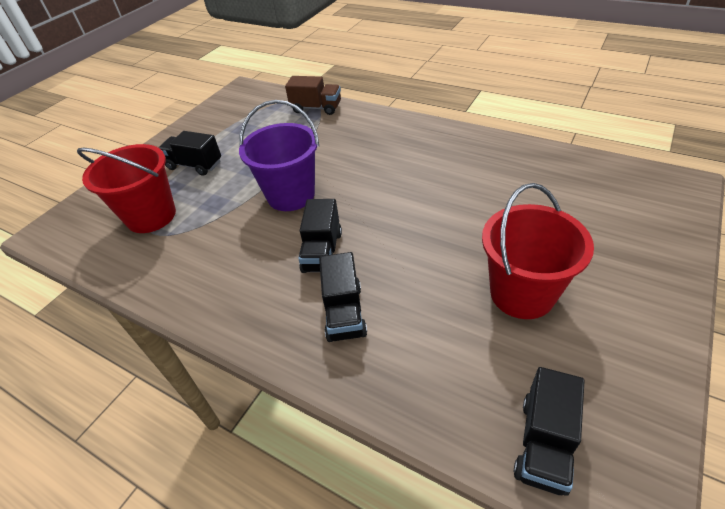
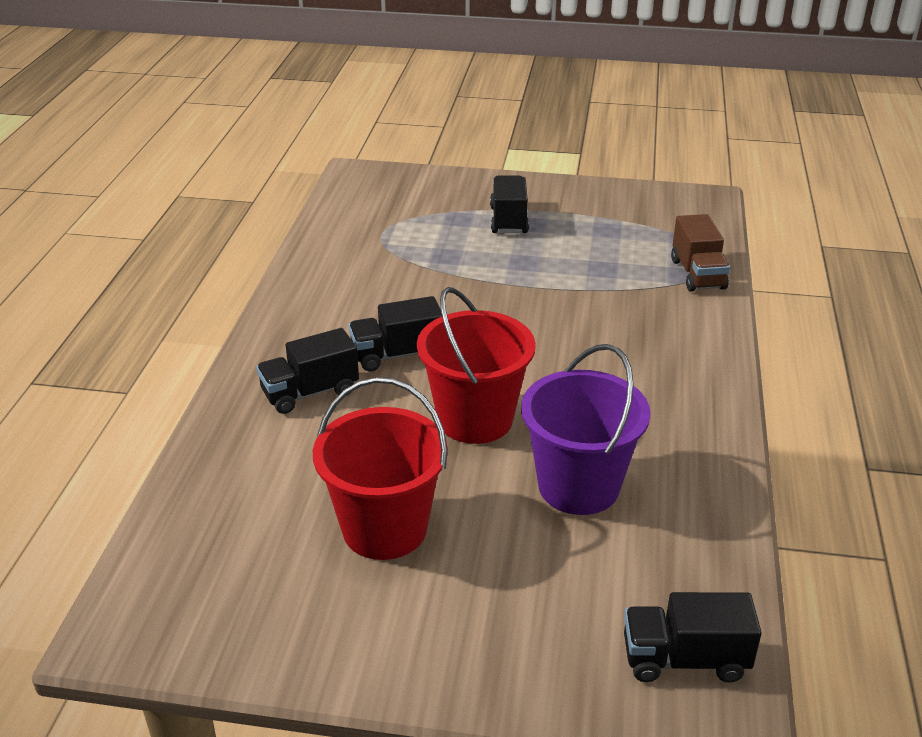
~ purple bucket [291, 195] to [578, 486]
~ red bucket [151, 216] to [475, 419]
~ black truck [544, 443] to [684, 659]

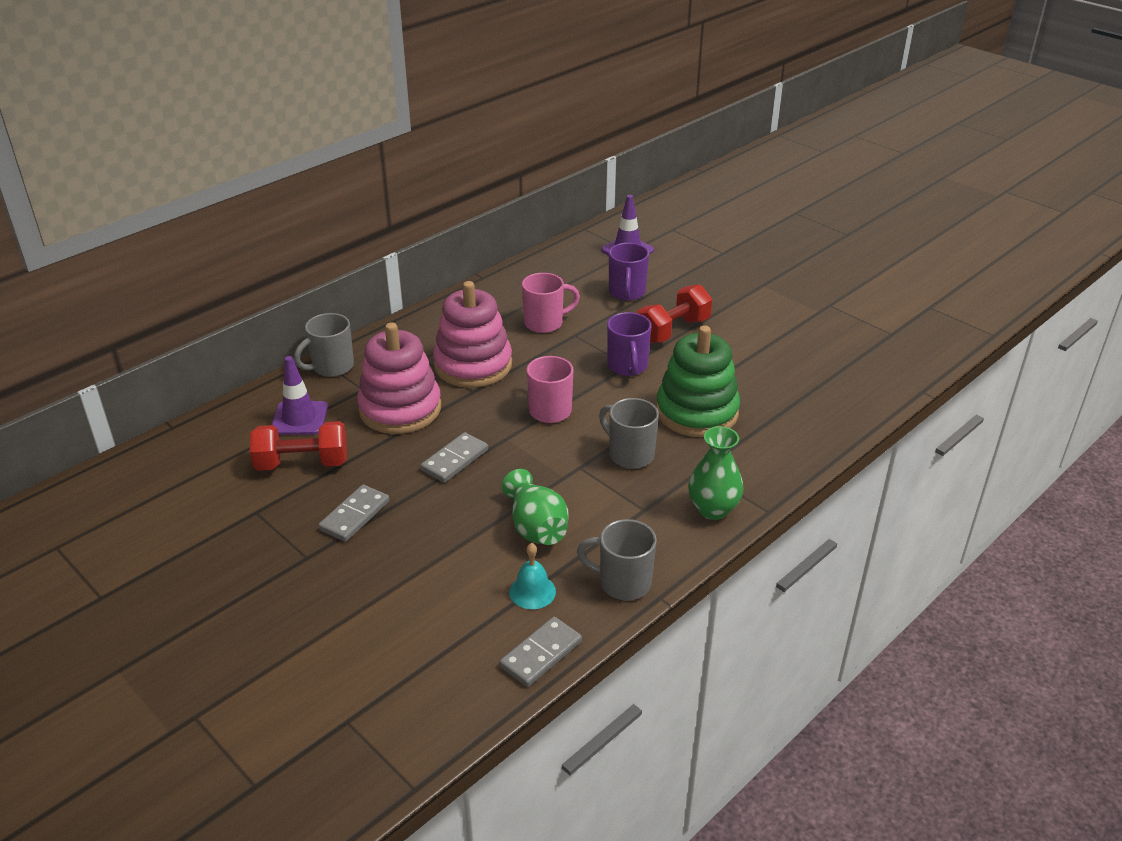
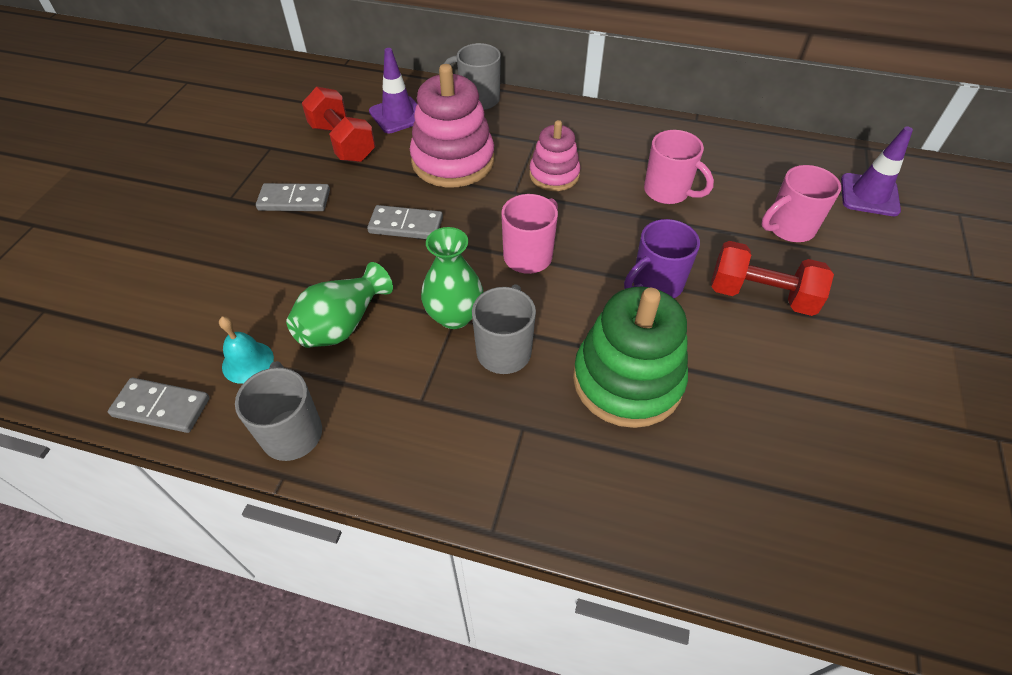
~ purple mug [627, 293] to pink mug [788, 228]
~ pink stacking toy [473, 365] = [554, 175] x0.59
~ green vase [713, 509] to [454, 316]

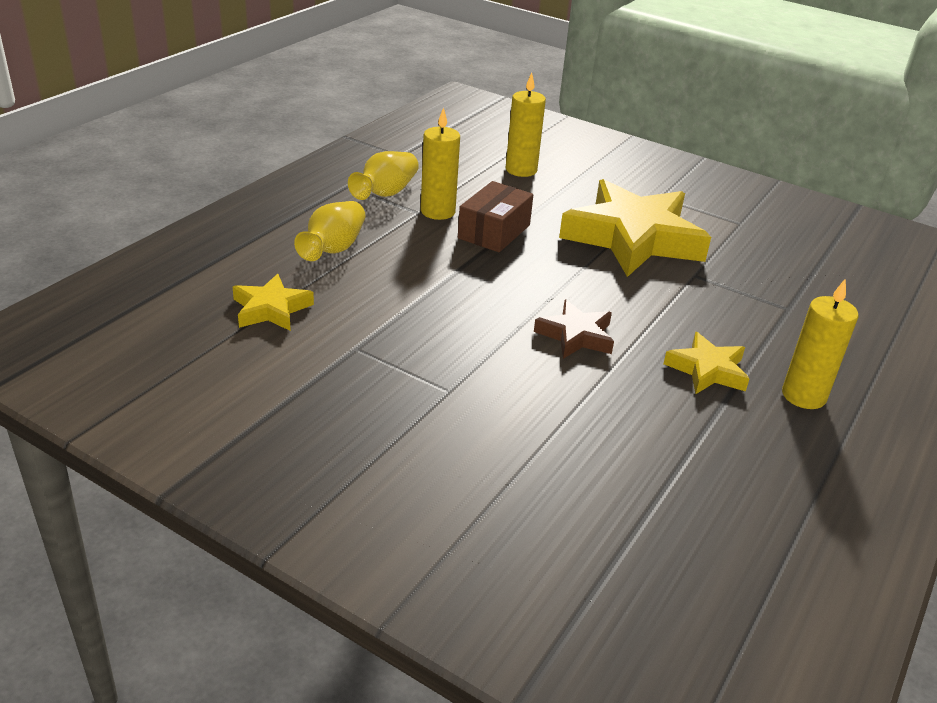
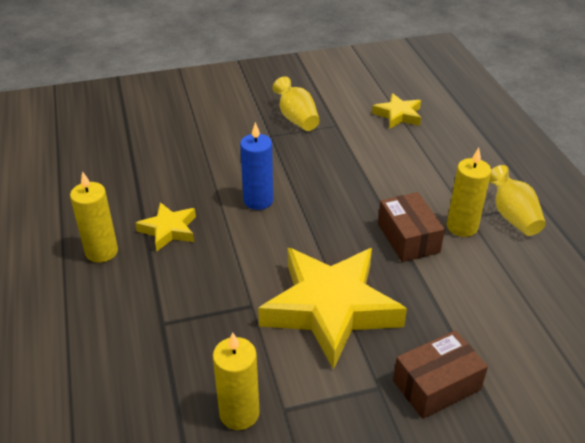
~ yellow candle [521, 170] to [239, 413]
~ yellow vase [333, 249] to [296, 118]
~ brown star [576, 336] to blue candle [258, 200]
+ brown box [436, 385]

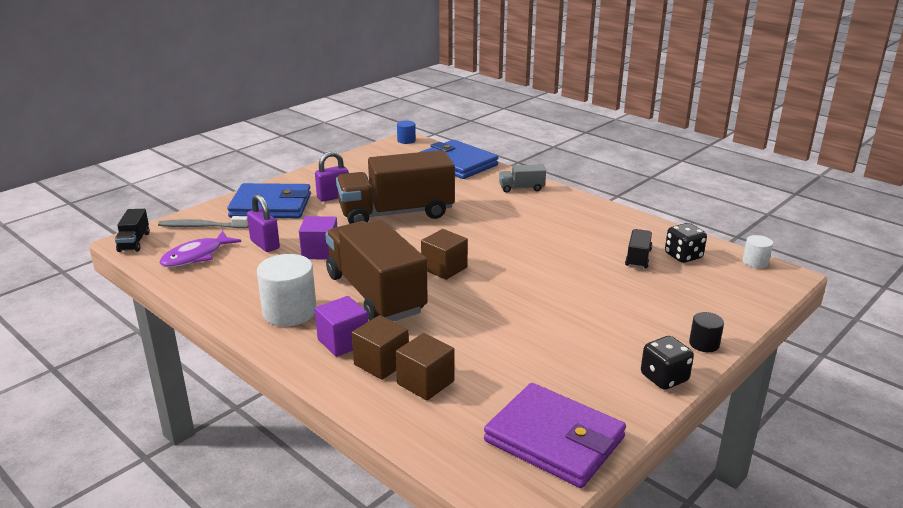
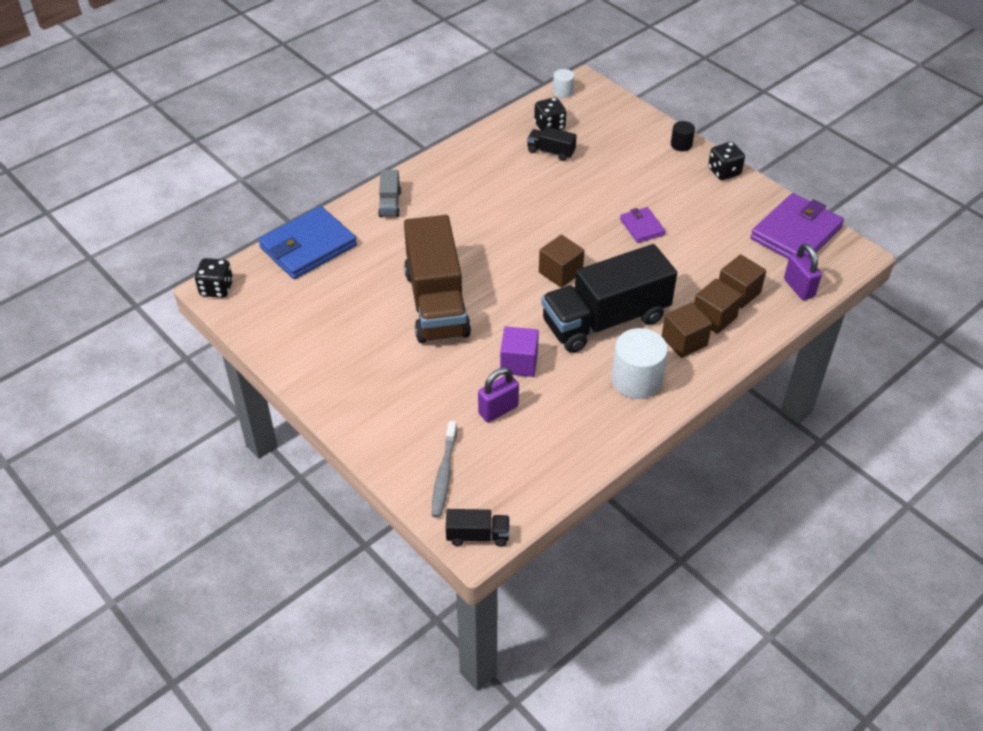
~ blue cylinder [406, 140] to black dice [216, 289]
~ purple padlock [333, 197] to [799, 288]
- blue wallet [271, 206]
~ brown truck [375, 294] to black truck [605, 320]
- purple fish [196, 256]
~ purple cube [343, 341] to brown cube [684, 341]
+ purple wallet [642, 227]

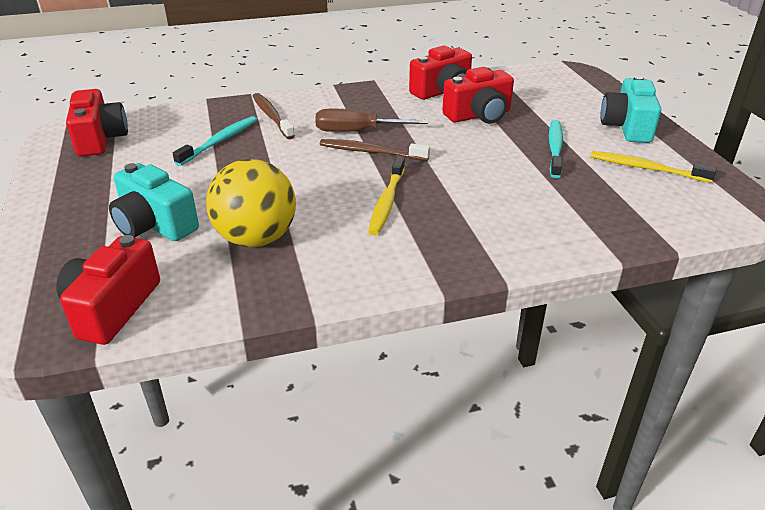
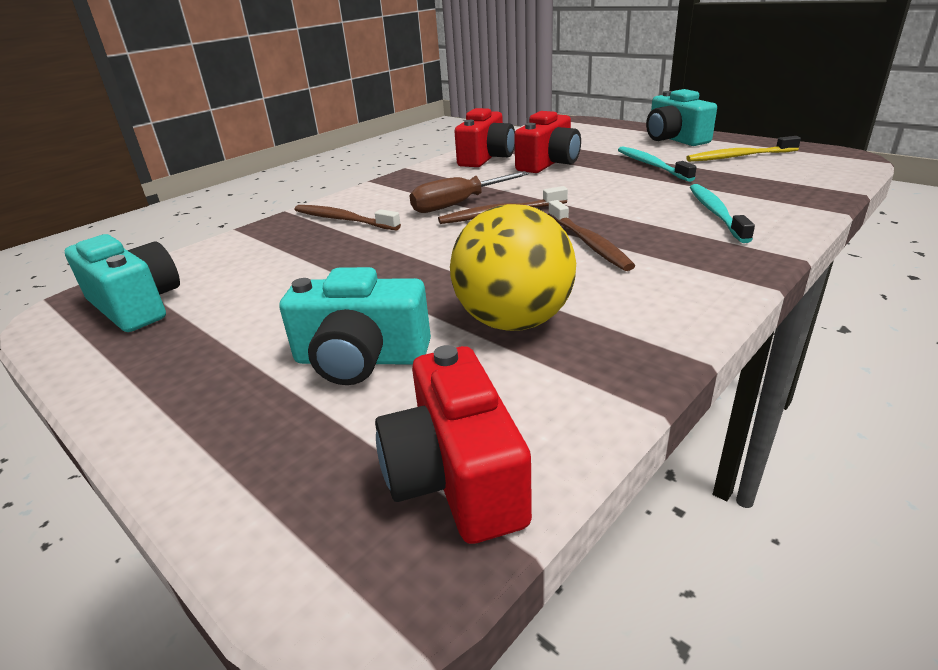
~ red camera [100, 139] to turquoise camera [136, 305]
~ turquoise toothbrush [220, 141] to [716, 213]
~ yellow toothbrush [387, 202] to brown toothbrush [588, 243]

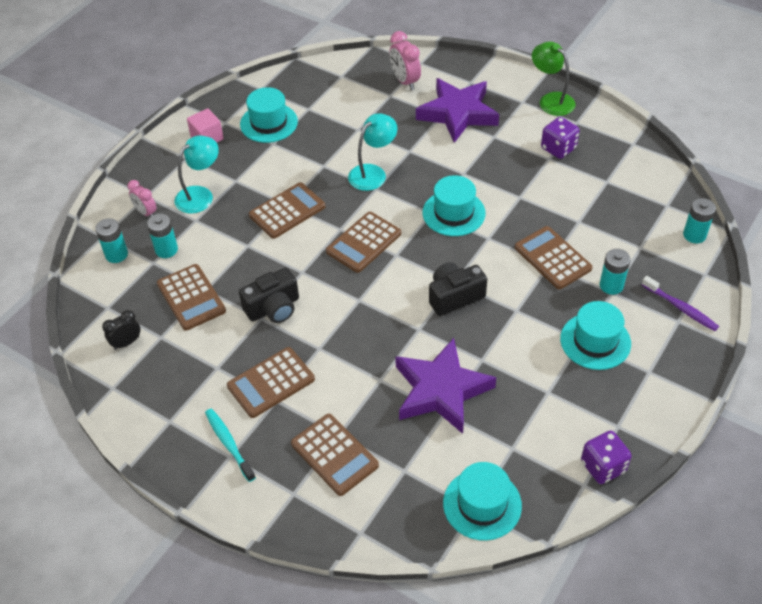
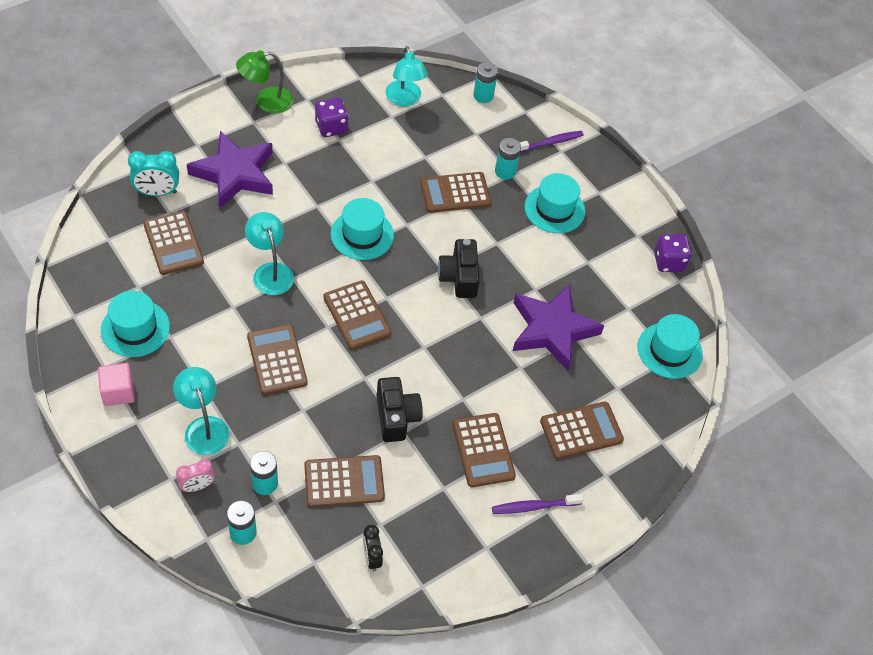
~ pink clock [405, 81] to turquoise clock [157, 192]
~ turquoise toothbrush [229, 444] to purple toothbrush [534, 506]
+ turquoise lamp [405, 99]
+ brown calculator [173, 243]

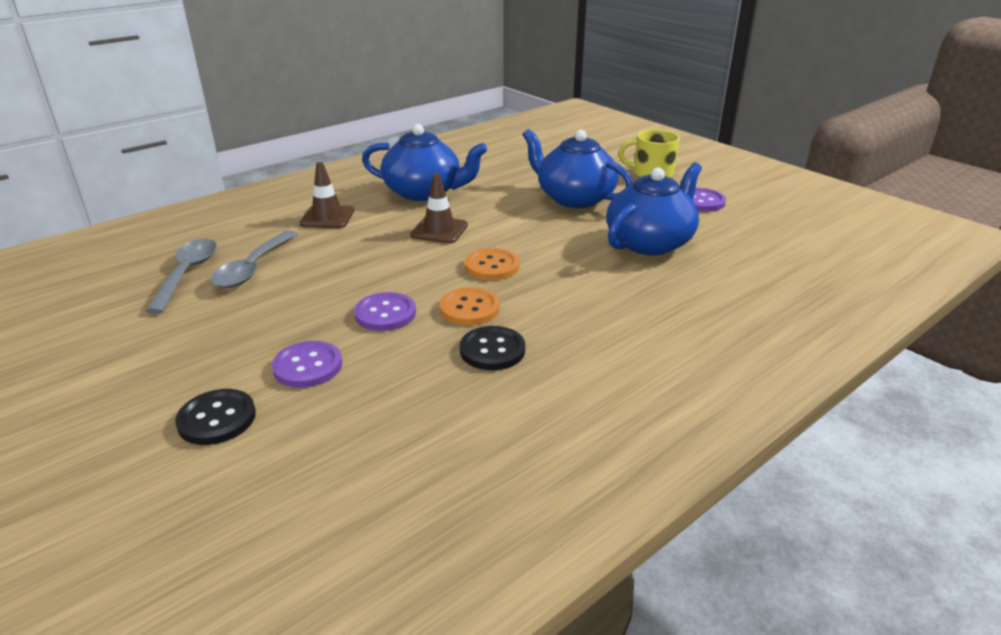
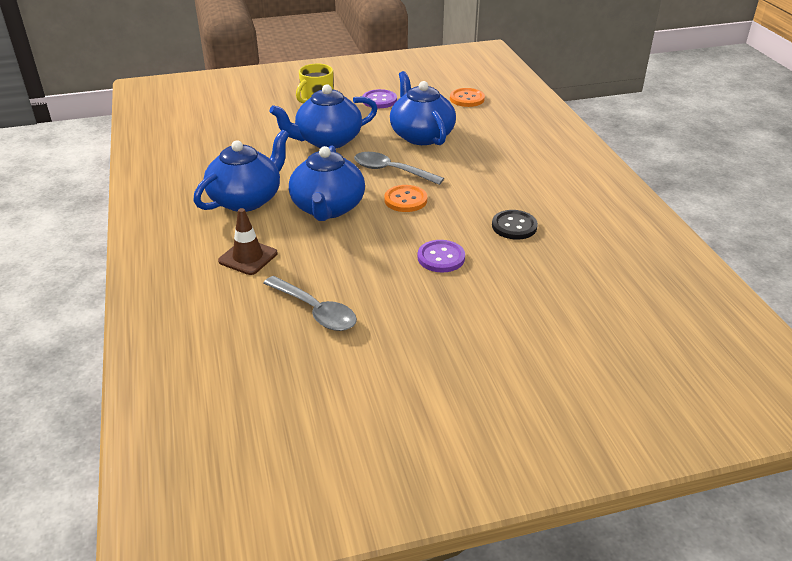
~ brown traffic cone [439, 230] to blue teapot [328, 208]
~ grey spoon [187, 274] to [391, 171]
~ orange button [469, 308] to [467, 99]
- purple button [308, 366]
- black button [217, 419]

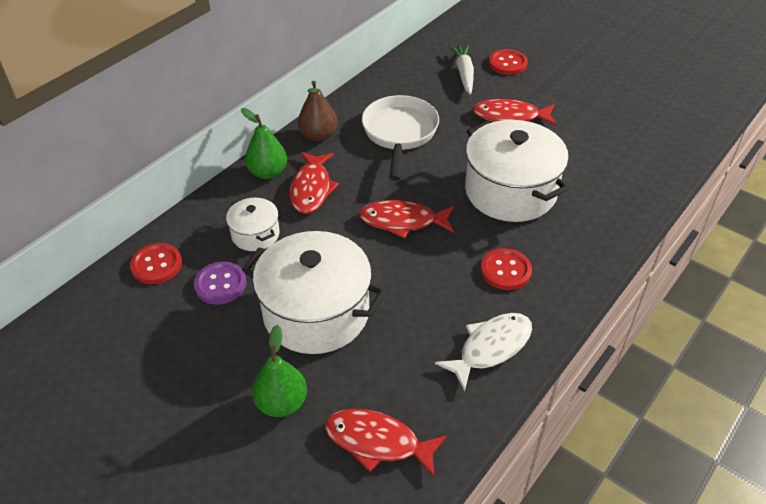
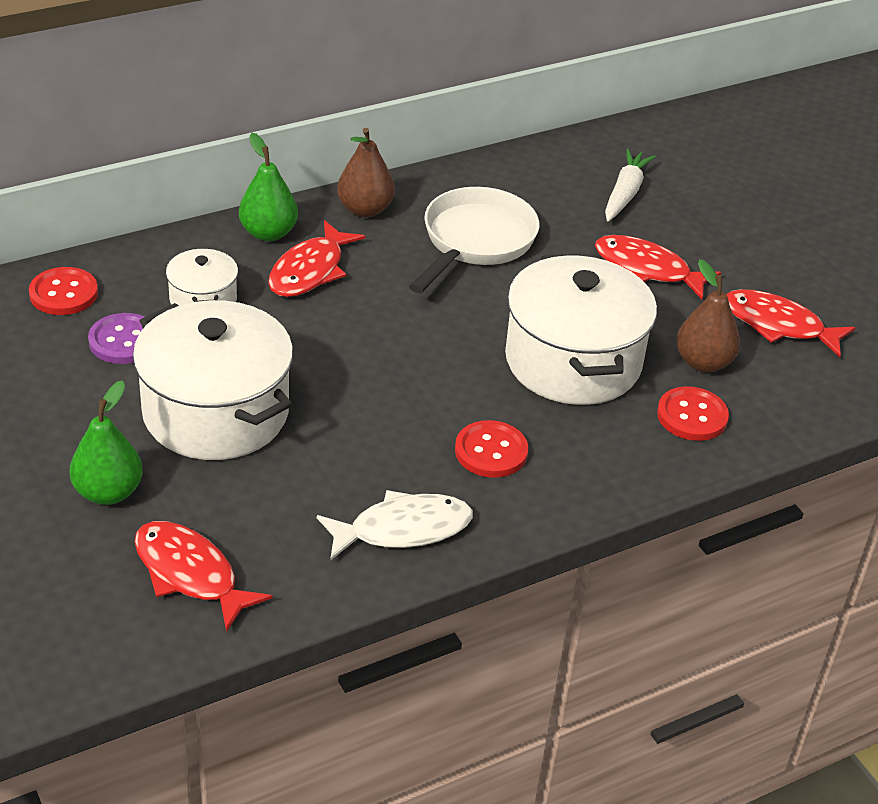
~ red button [507, 63] to [692, 416]
~ red fish [402, 221] to [778, 325]
+ brown pear [703, 363]

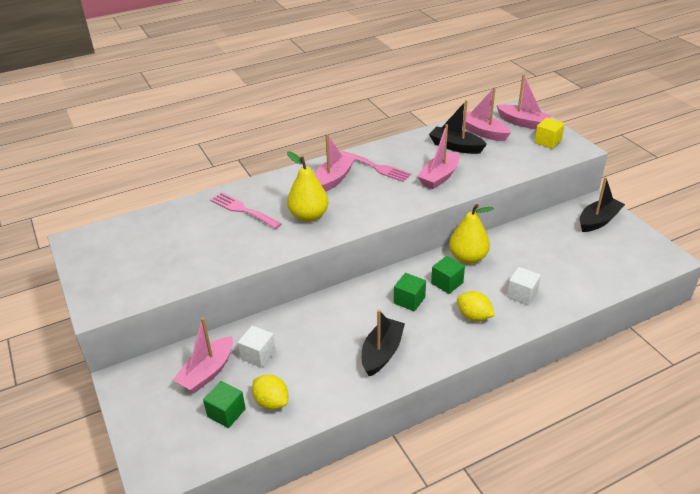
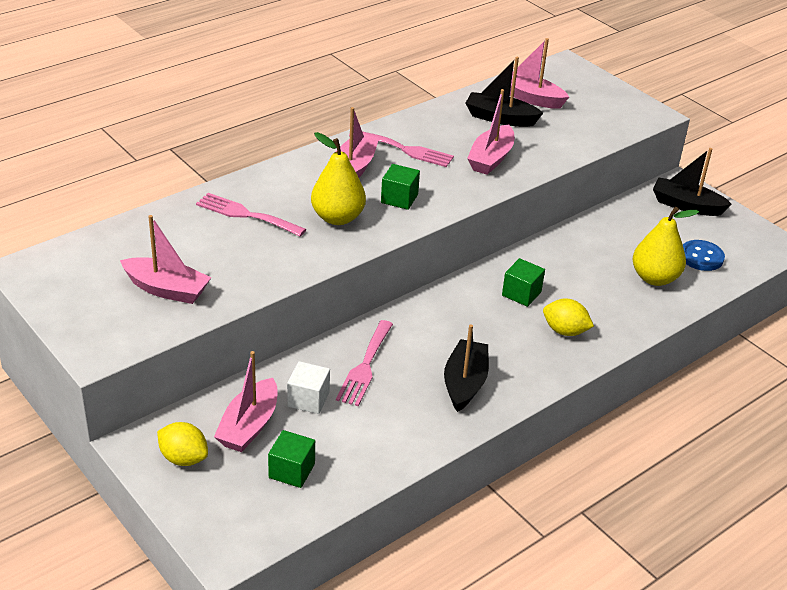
~ pink boat [523, 123] to [167, 289]
- yellow cube [547, 141]
~ black boat [598, 221] = [686, 205] 105 degrees counterclockwise
~ yellow pear [467, 258] to [654, 278]
- white cube [522, 294]
~ green cube [409, 300] to [399, 199]
~ yellow lemon [271, 402] to [183, 458]
+ blue button [701, 257]
+ pink fork [365, 366]

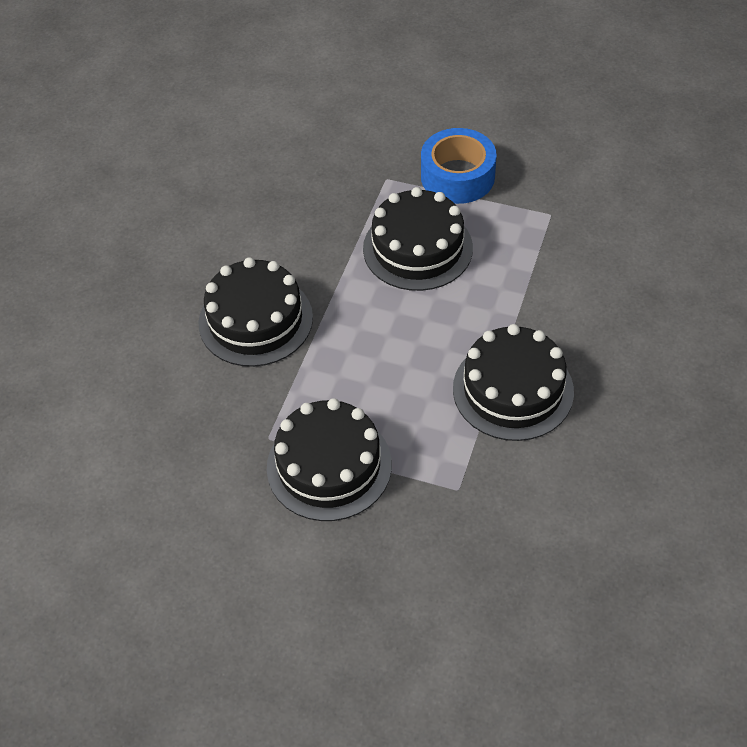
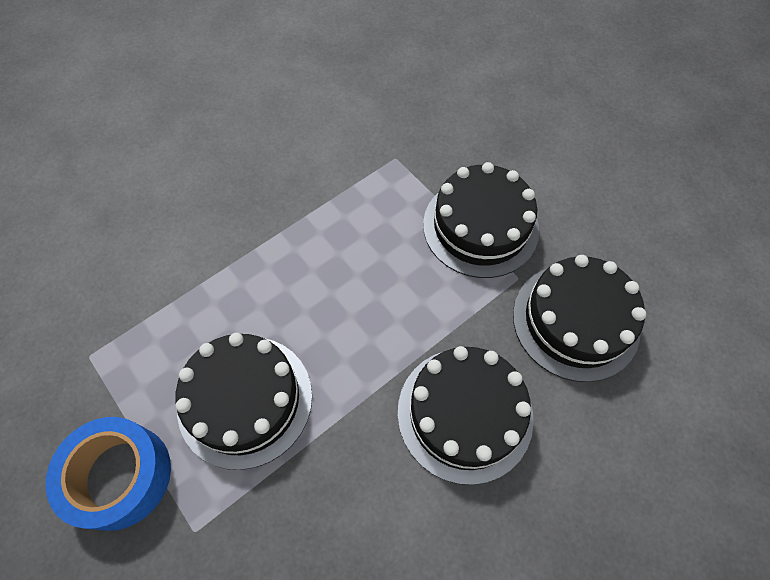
~ black cake [513, 390] to [575, 321]

